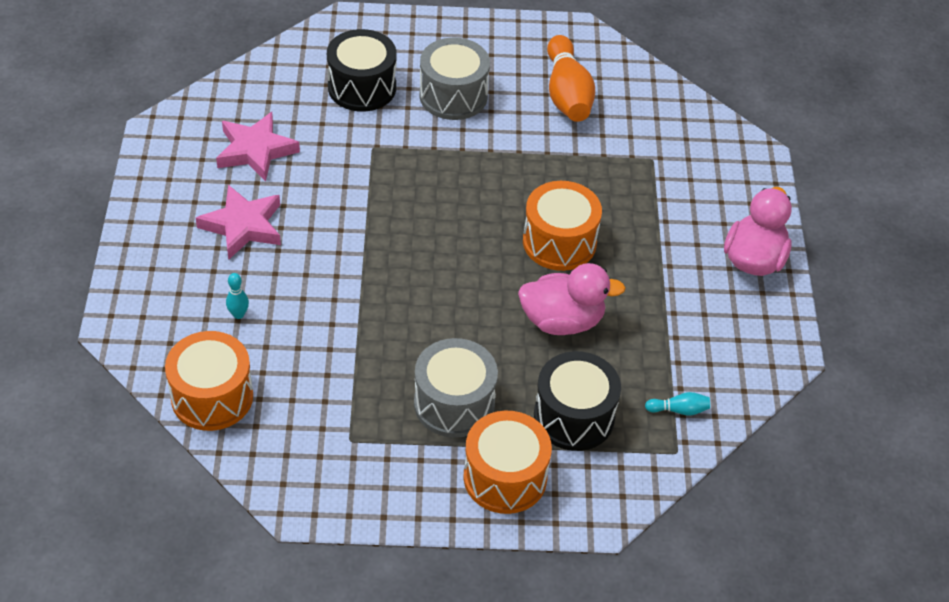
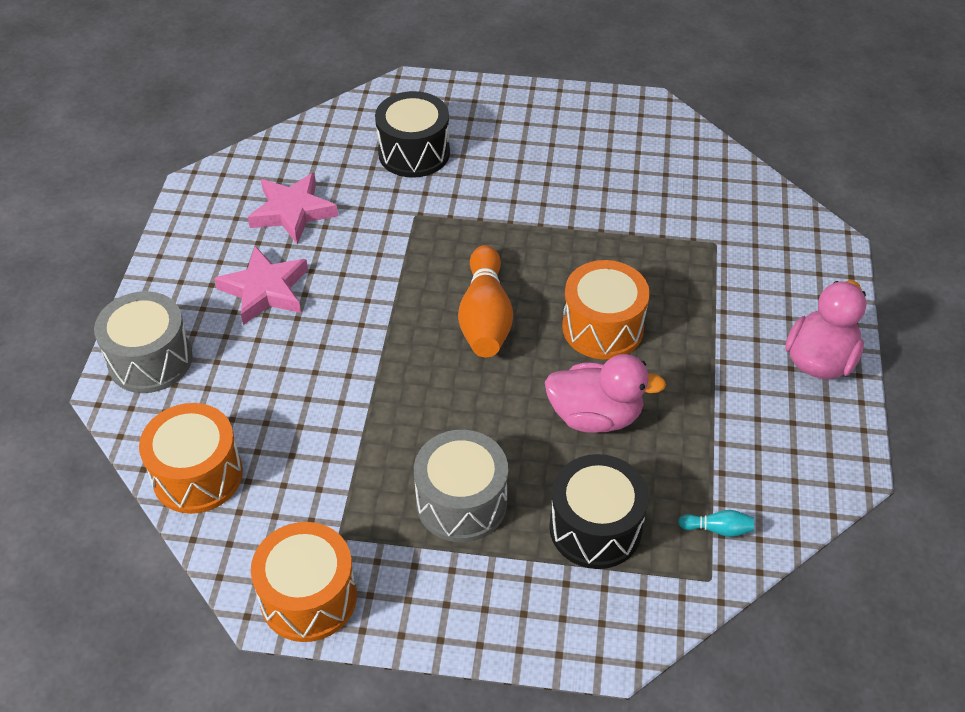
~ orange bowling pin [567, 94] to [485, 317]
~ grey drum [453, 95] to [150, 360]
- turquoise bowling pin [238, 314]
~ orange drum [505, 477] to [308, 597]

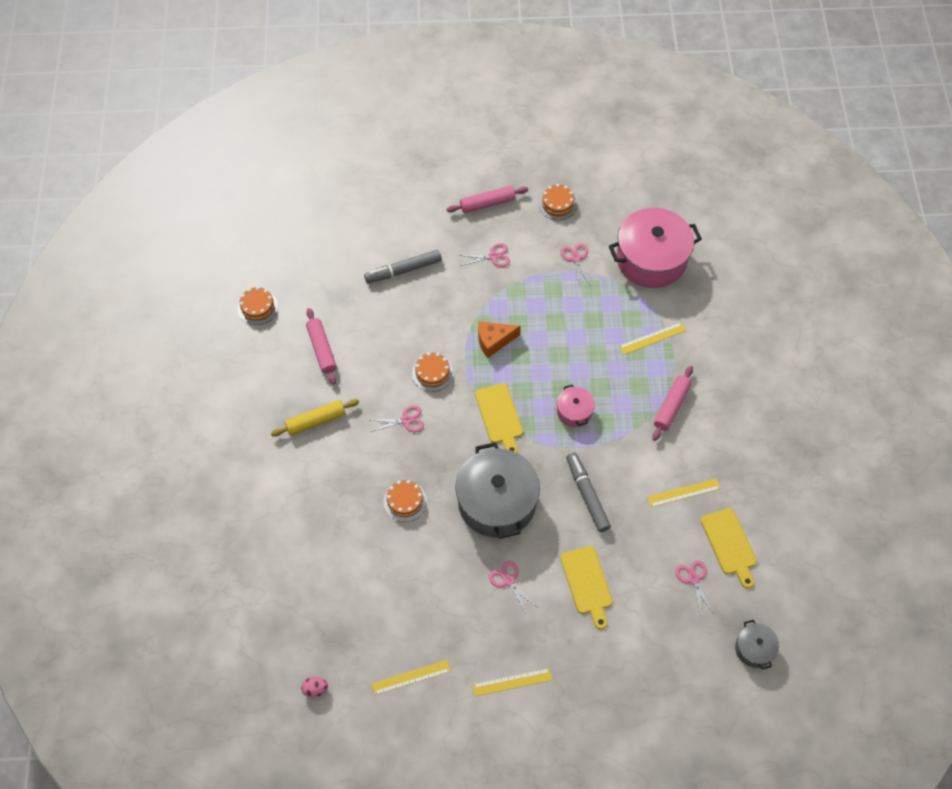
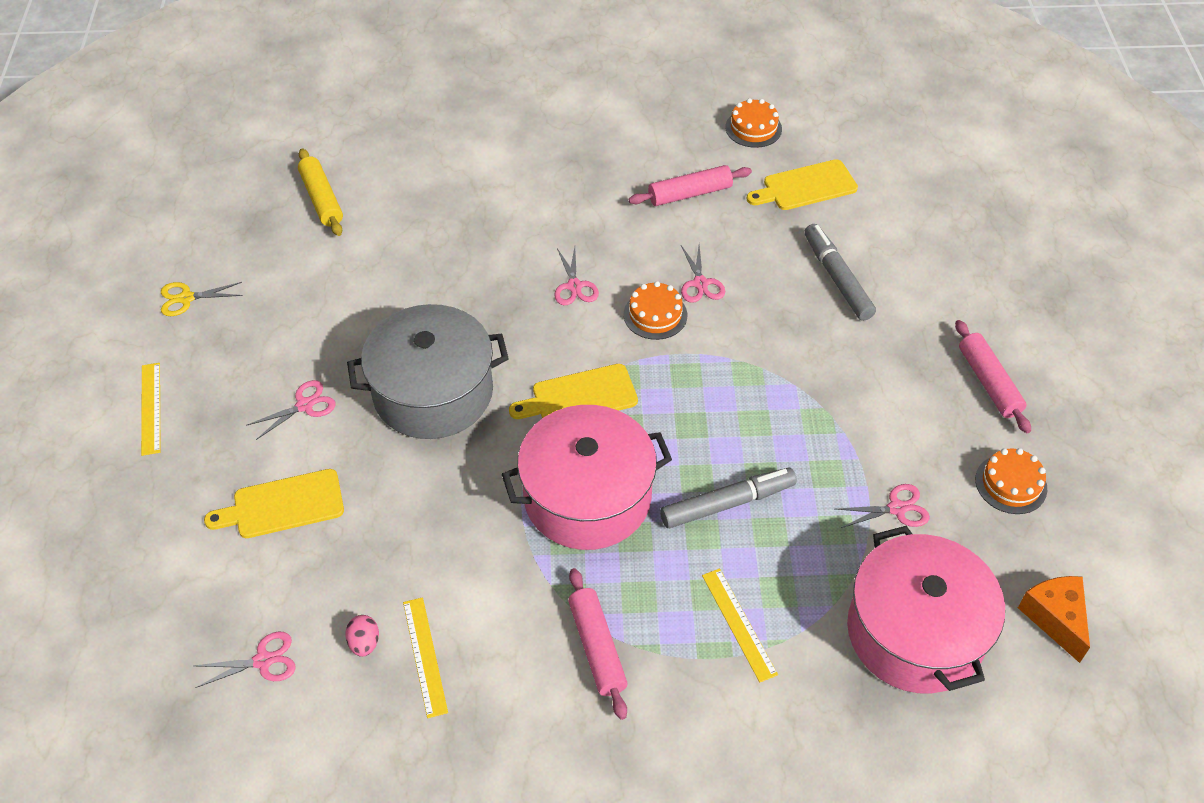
~ pink scissors [493, 256] to [700, 284]
~ orange cheese [494, 341] to [1055, 618]
~ pink rolling pin [671, 406] = [597, 647] 45 degrees clockwise
~ pink pot [574, 411] = [587, 497] x2.12
~ yellow rolling pin [316, 421] to [321, 199]
~ grey marker [587, 494] to [727, 503]
- orange cake [405, 501]
~ yellow cutting board [730, 544] to [806, 187]
- grey pot [754, 649]
~ yellow ruler [411, 677] to yellow scissors [186, 298]
~ pink egg [315, 689] to [364, 643]

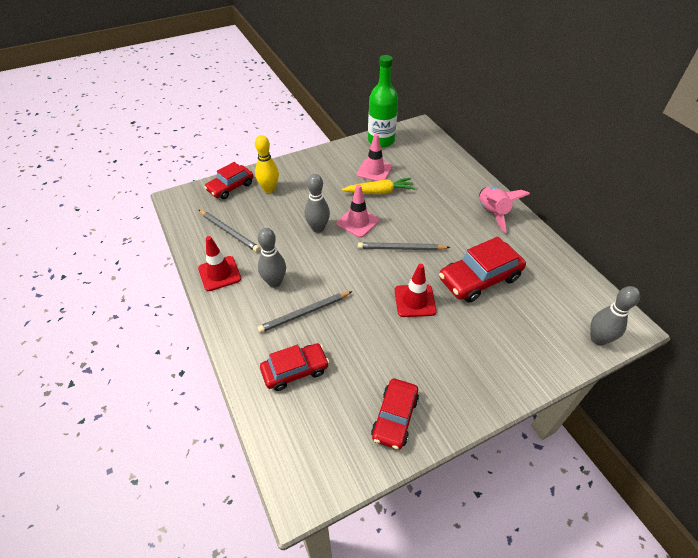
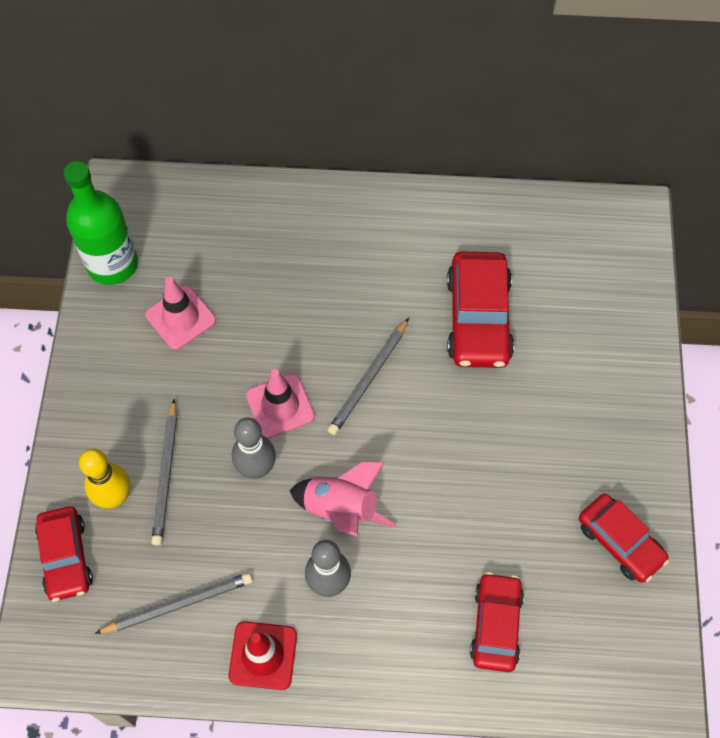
- yellow carrot [379, 192]
~ pink rocket [492, 213] to [341, 509]
- red traffic cone [415, 301]
- grey bowling pin [598, 339]
~ grey pencil [304, 313] to [166, 475]

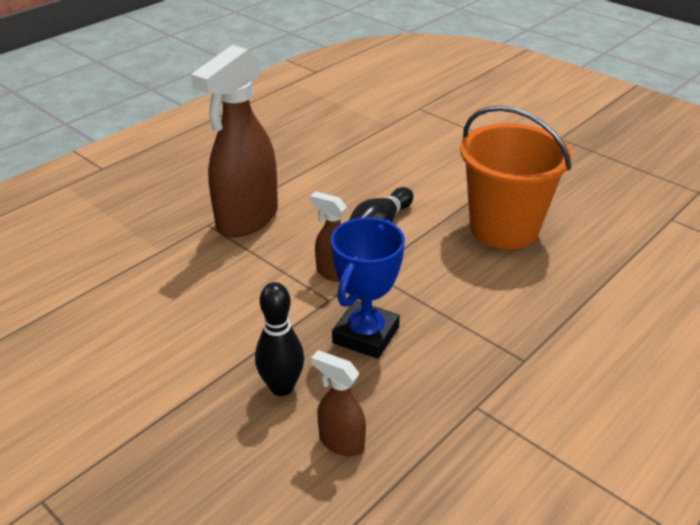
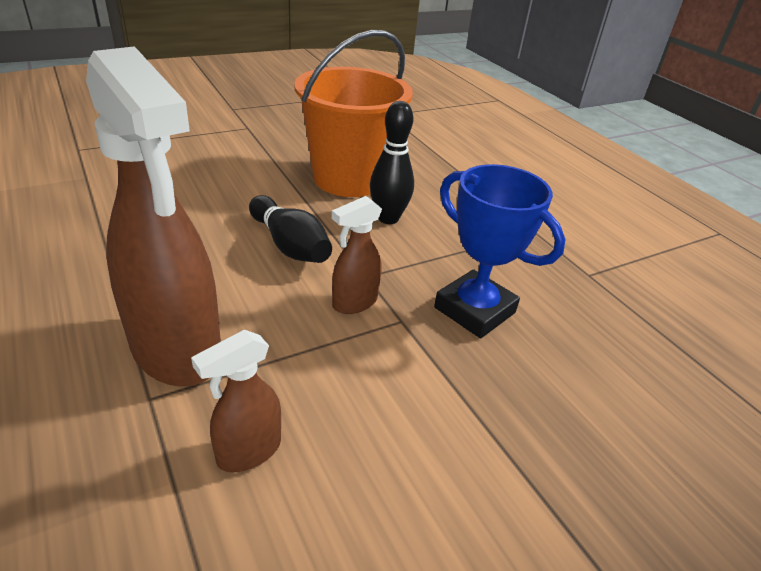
~ black bowling pin [281, 387] to [388, 218]
~ brown spray bottle [341, 442] to [248, 452]

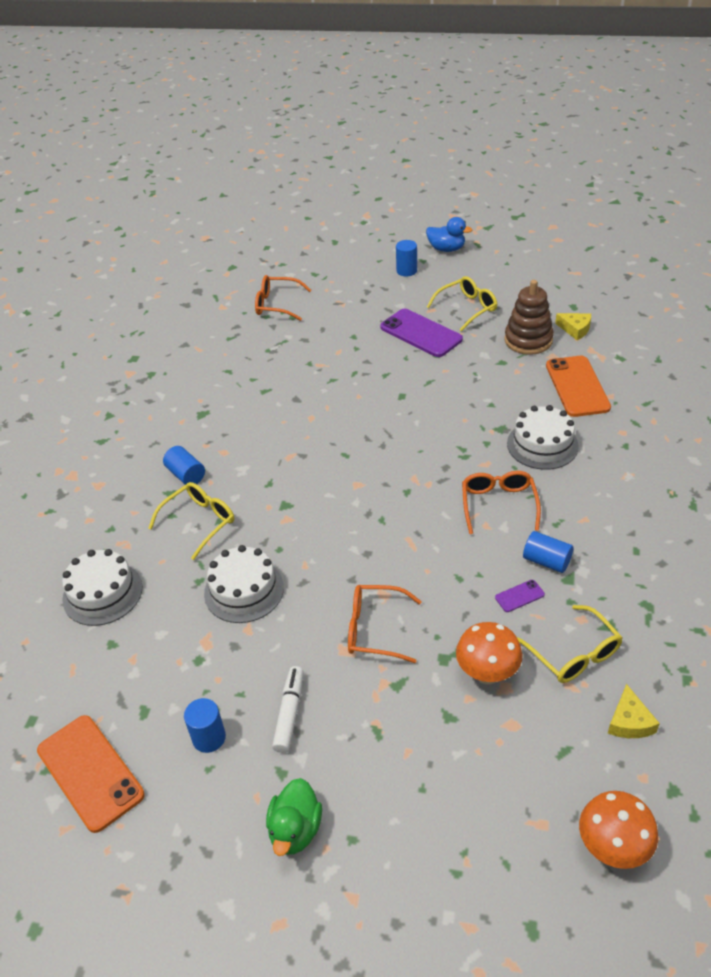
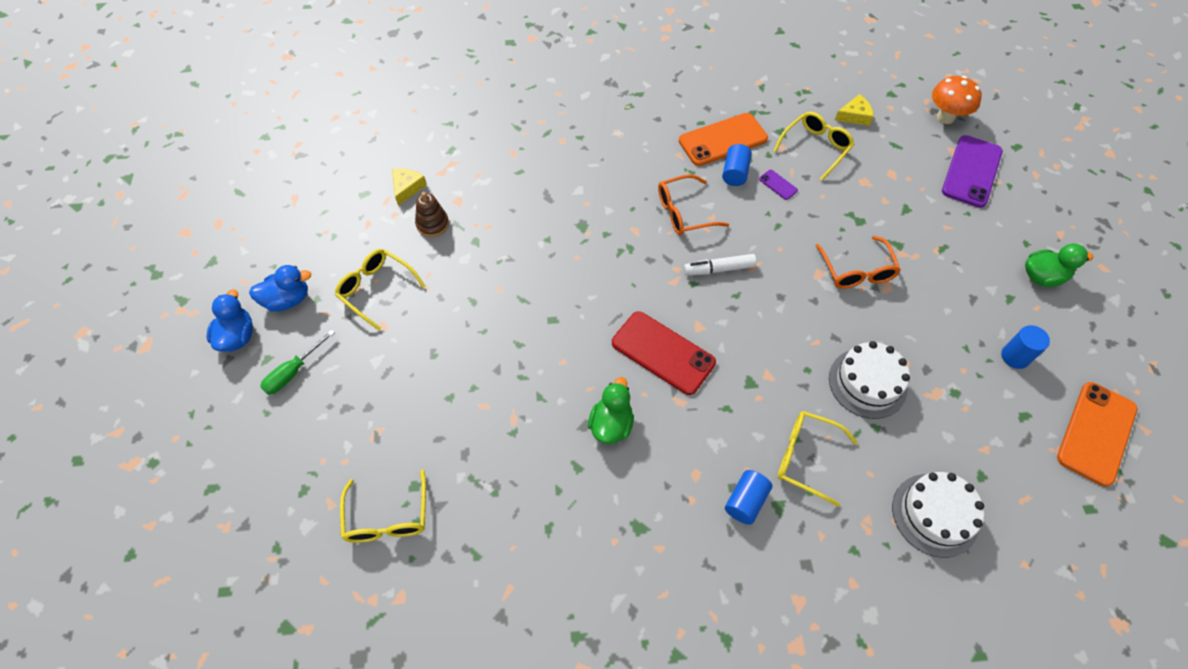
~ blue cylinder [406, 271] to green screwdriver [293, 372]
~ orange glasses [277, 305] to yellow glasses [387, 517]
~ brown stacking toy [528, 340] = [432, 224] x0.62
~ purple phone [421, 333] to [971, 171]
~ orange phone [577, 386] to [722, 140]
- white cake [542, 445]
- orange mushroom [487, 673]
~ white marker [290, 713] to [719, 269]
+ blue duck [287, 300]
+ red phone [663, 353]
+ green duck [611, 424]

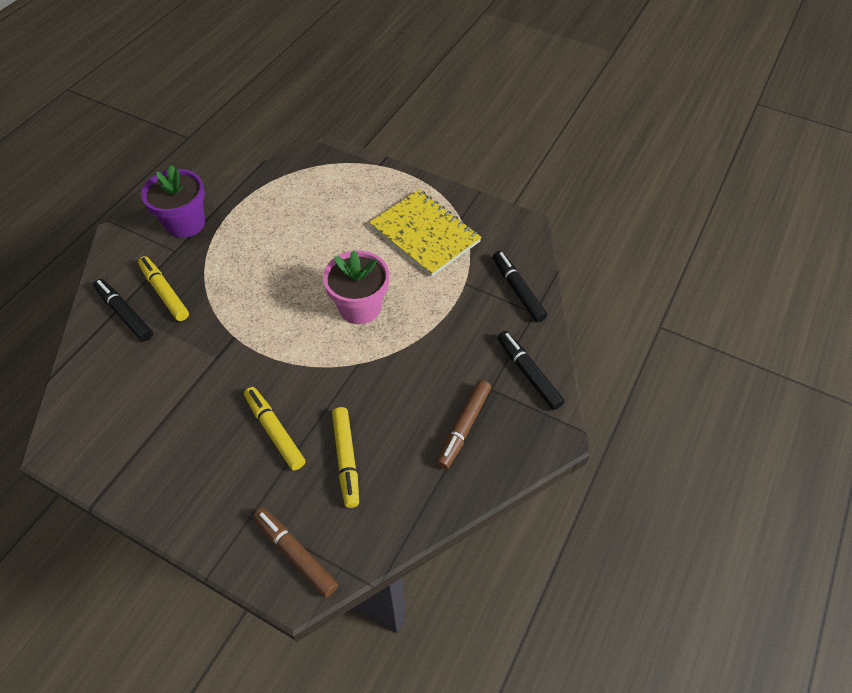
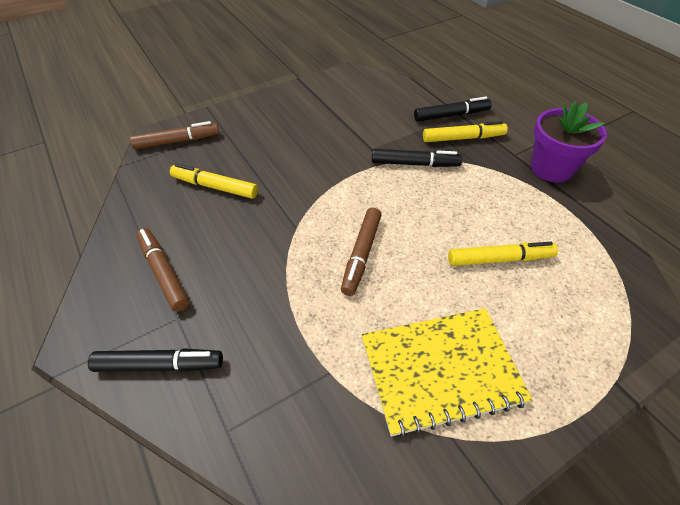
~ pink flower pot [360, 307] to brown marker [361, 254]
~ black marker [517, 290] to [414, 164]
~ yellow marker [275, 431] to [499, 259]

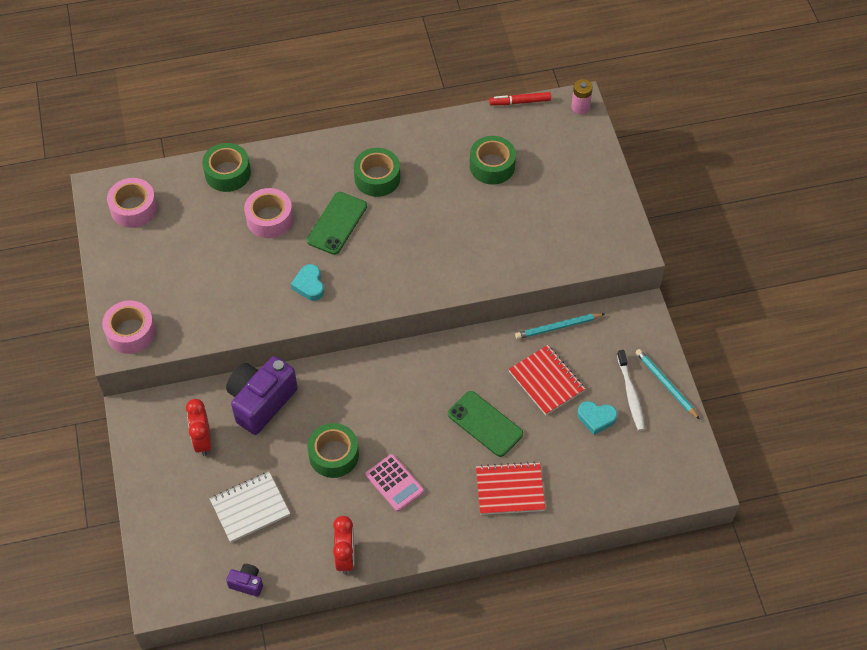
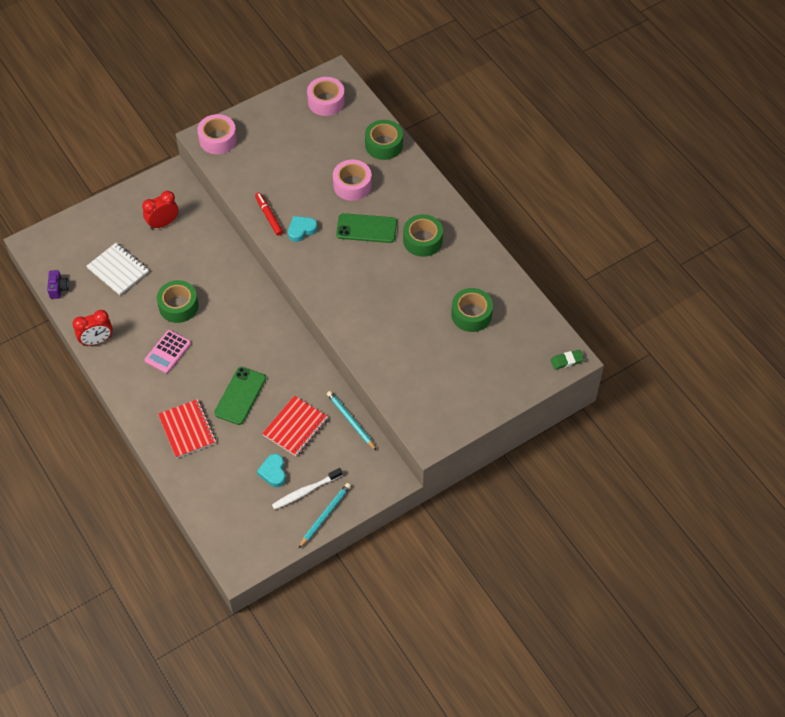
~ pink battery [580, 107] to green eraser [567, 361]
~ red marker [520, 102] to [268, 216]
- purple camera [261, 402]

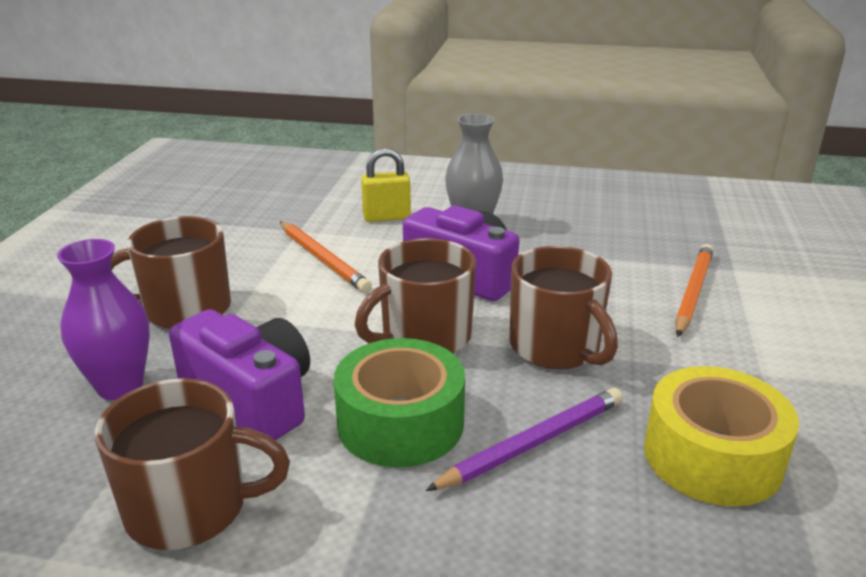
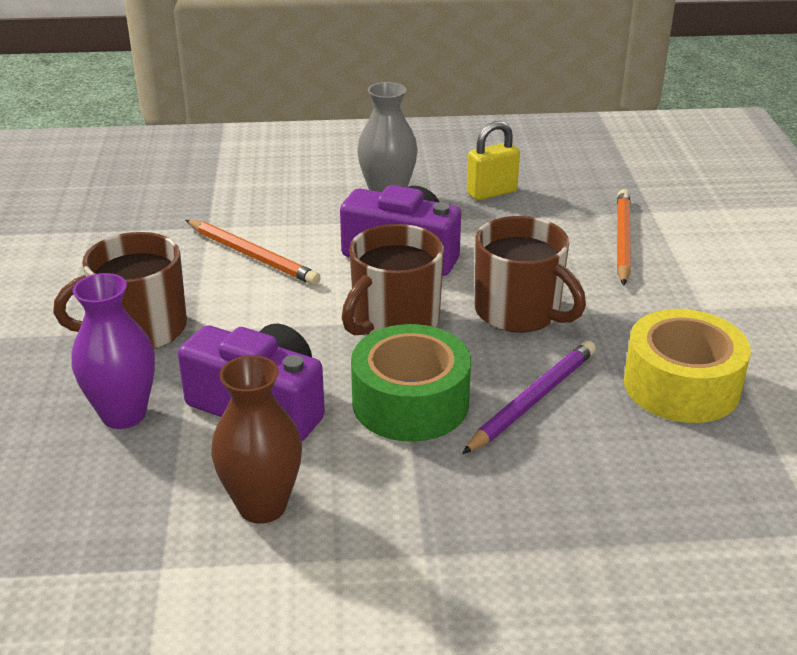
~ yellow padlock [386, 217] to [491, 192]
~ brown mug [190, 508] to brown vase [262, 506]

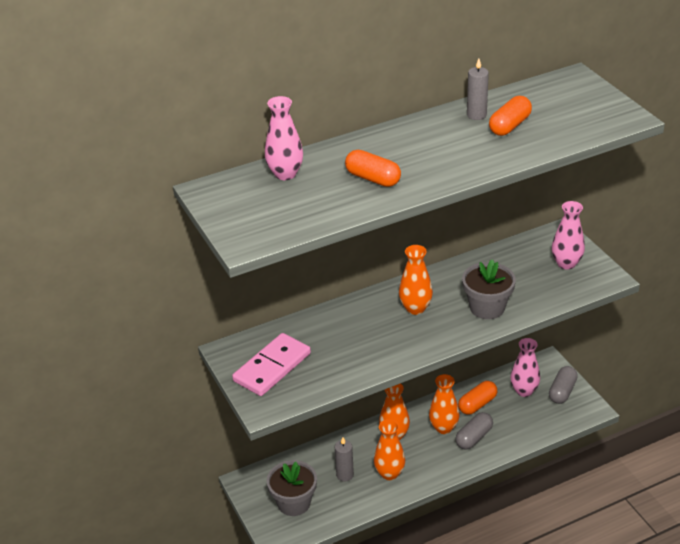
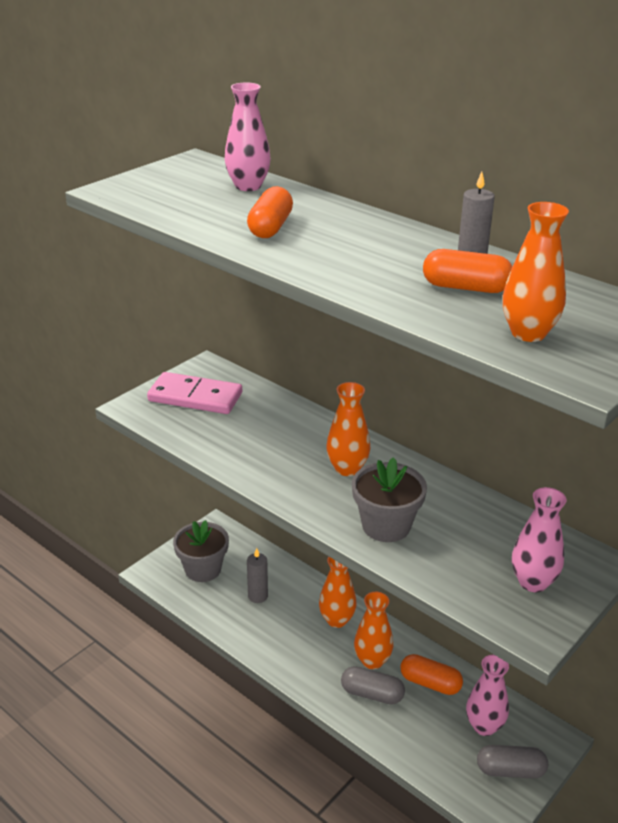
~ orange vase [389, 473] to [528, 333]

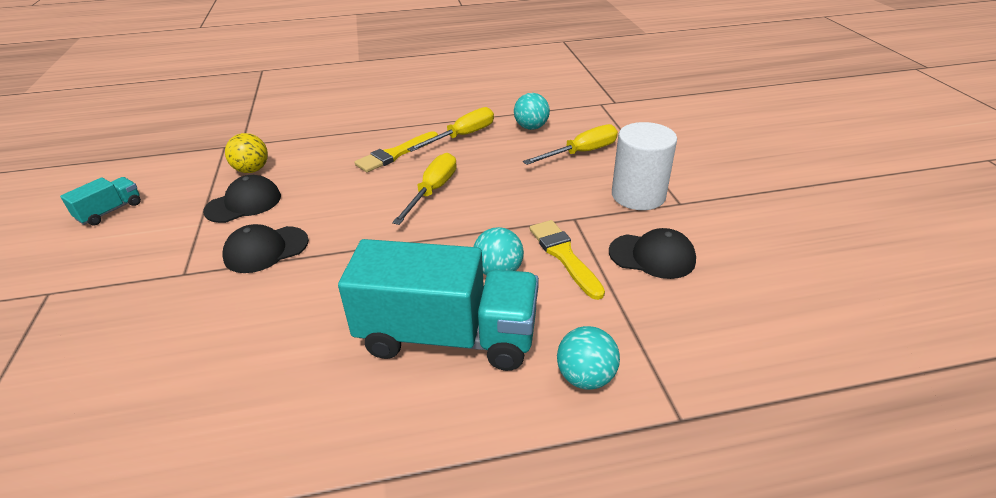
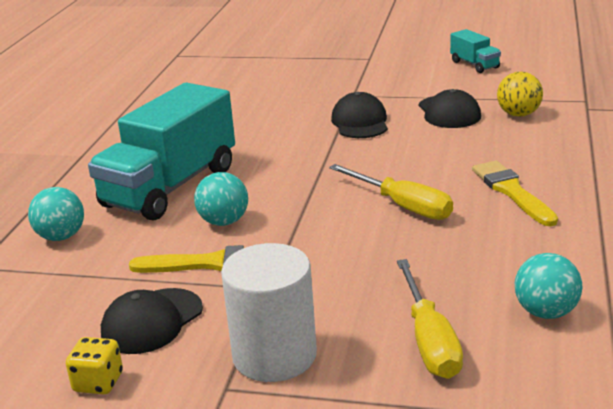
- yellow screwdriver [462, 136]
+ yellow dice [98, 382]

